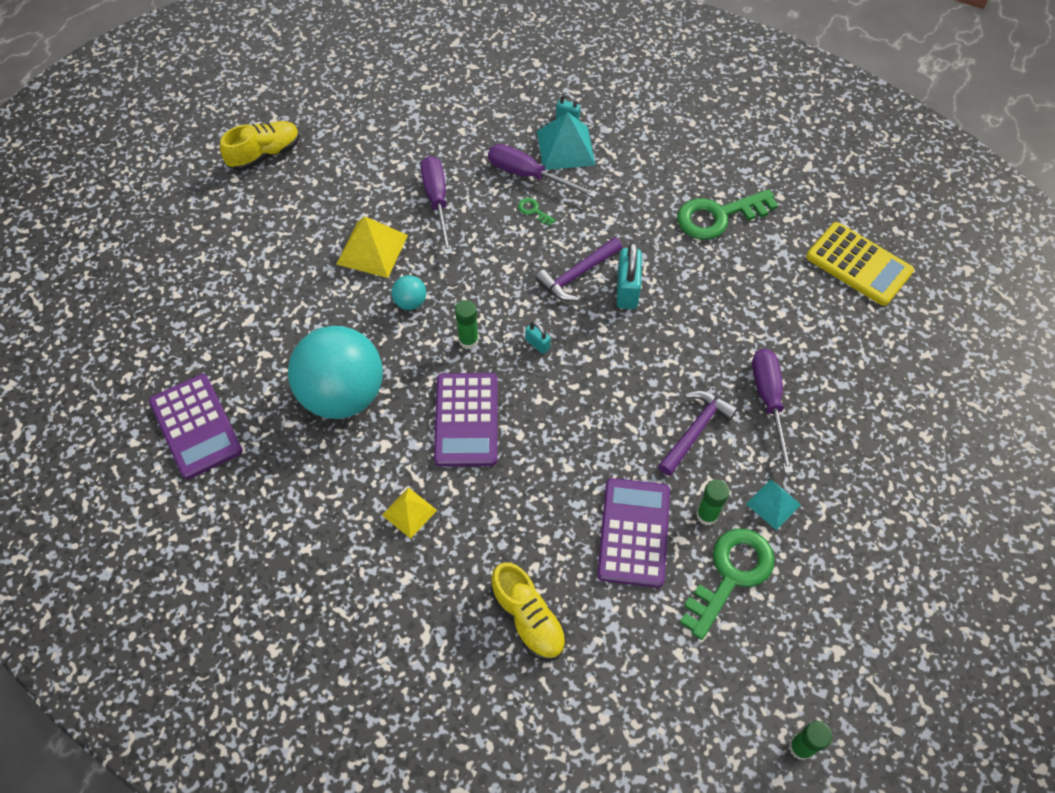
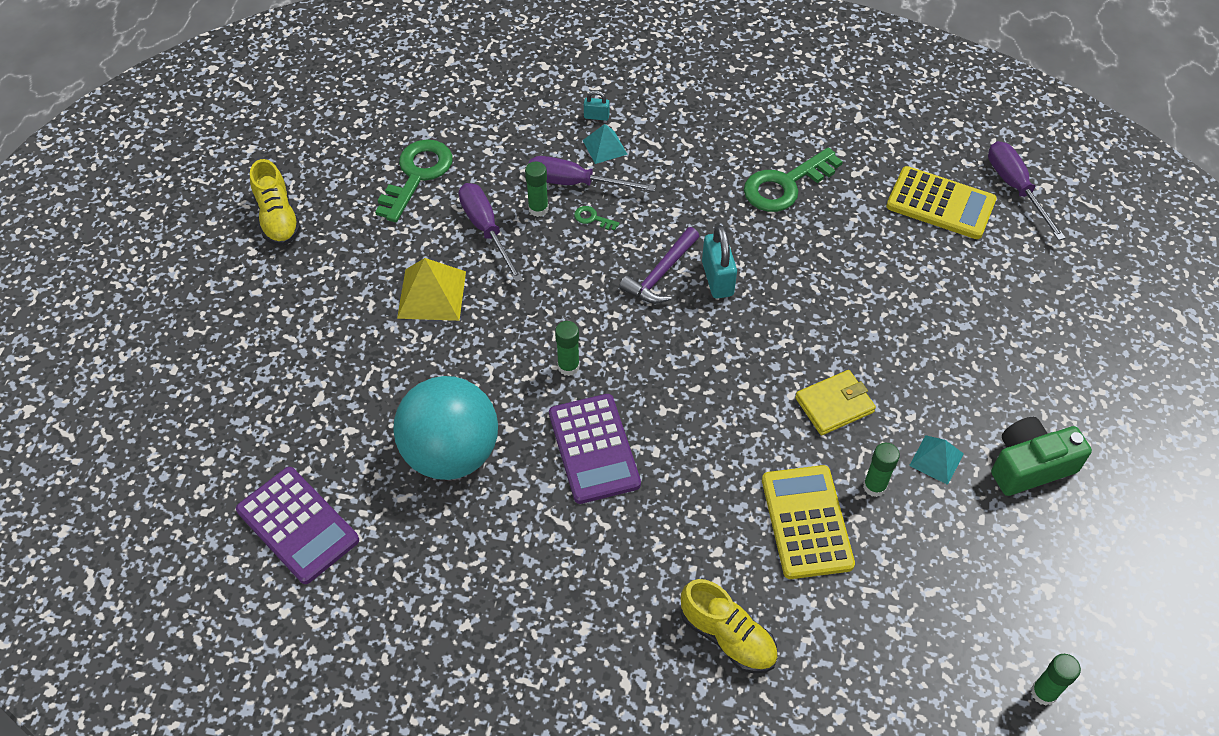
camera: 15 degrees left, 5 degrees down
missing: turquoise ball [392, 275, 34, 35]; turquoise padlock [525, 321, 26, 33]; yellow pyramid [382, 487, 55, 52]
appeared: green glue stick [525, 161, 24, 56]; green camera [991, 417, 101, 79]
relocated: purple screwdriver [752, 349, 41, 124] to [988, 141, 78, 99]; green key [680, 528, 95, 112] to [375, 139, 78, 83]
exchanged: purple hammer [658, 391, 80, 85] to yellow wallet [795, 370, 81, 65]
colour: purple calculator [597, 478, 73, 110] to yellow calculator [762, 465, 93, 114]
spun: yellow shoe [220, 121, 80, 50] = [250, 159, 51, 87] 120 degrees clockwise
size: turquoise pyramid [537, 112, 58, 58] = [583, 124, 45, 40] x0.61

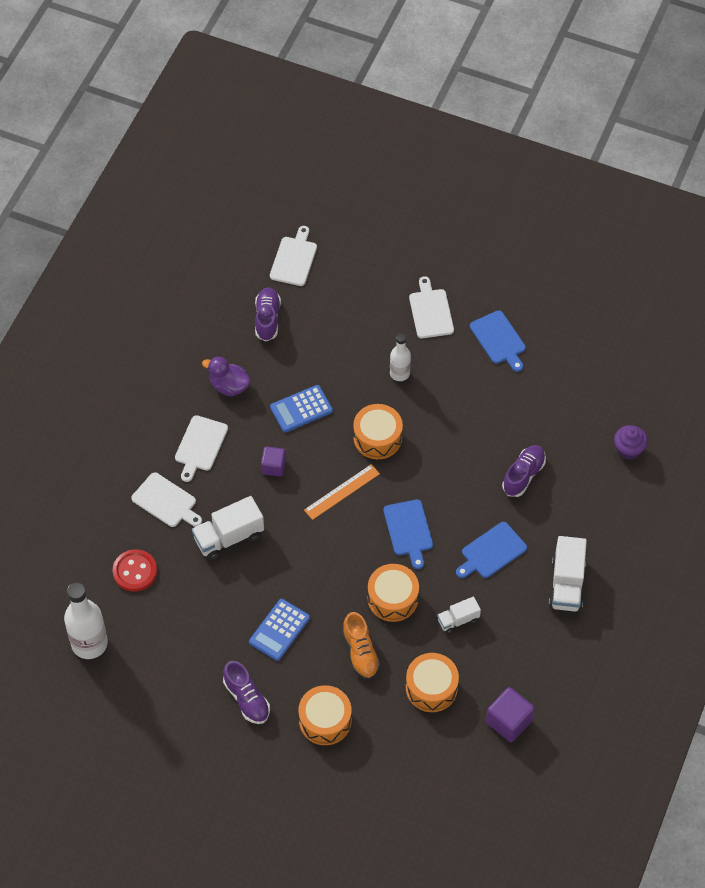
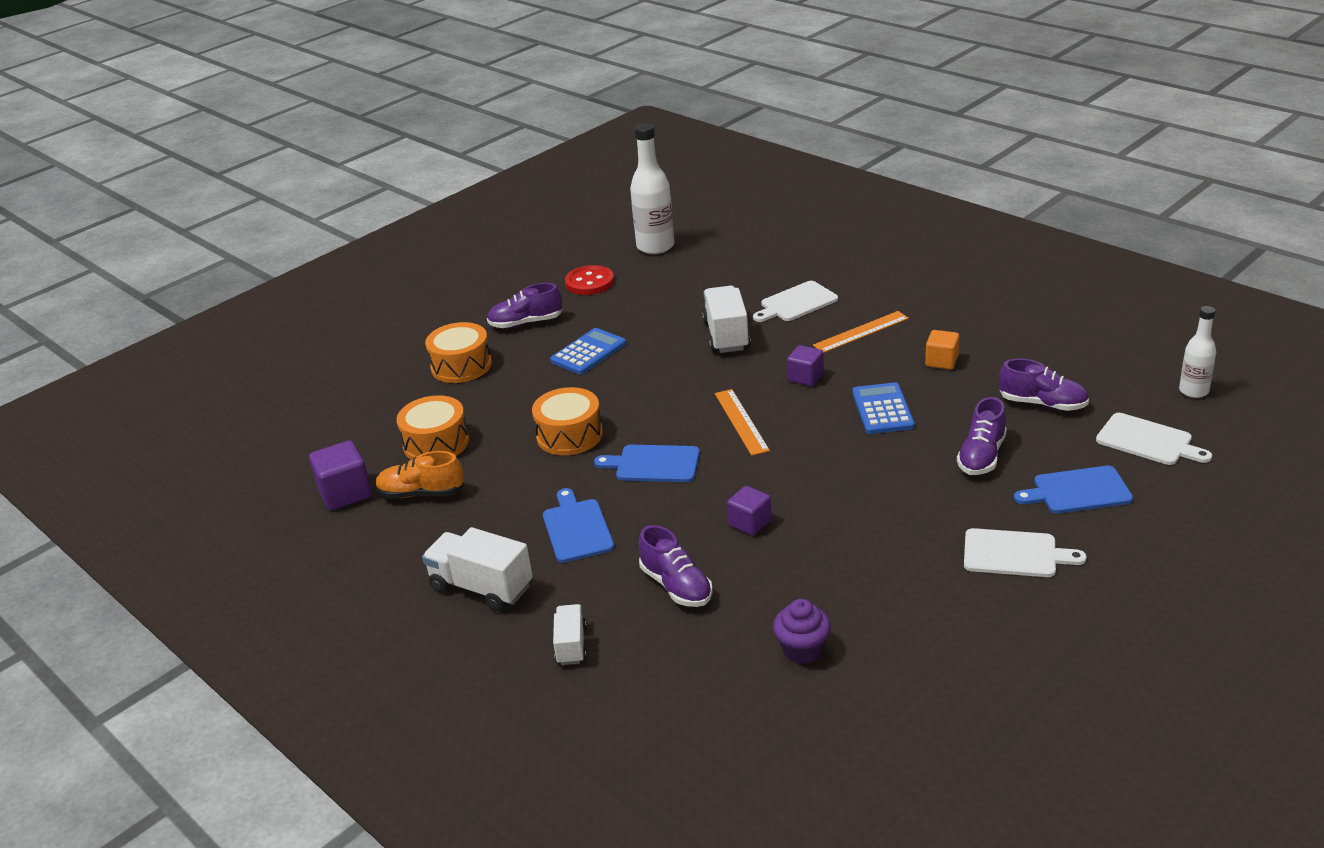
camera: 115 degrees right, 25 degrees down
missing: orange drum [353, 404, 50, 55]
appeared: purple shoe [957, 397, 50, 78]; purple cube [727, 486, 45, 50]
relocated: blue cutting board [470, 310, 56, 62] to [1014, 466, 119, 47]; white bottle [390, 333, 21, 48] to [1179, 306, 37, 92]; purple cupcake [614, 425, 34, 35] to [773, 599, 58, 65]; red button [113, 549, 44, 42] to [565, 265, 49, 30]; white truck [437, 597, 44, 37] to [553, 604, 34, 61]; orange shoe [342, 612, 39, 68] to [376, 451, 88, 47]
exchanged: purple duck [202, 357, 49, 39] to orange cube [925, 330, 35, 39]; white cutting board [175, 415, 53, 67] to orange ruler [813, 311, 96, 42]
spun: blue calculator [249, 599, 61, 62] = [550, 328, 76, 46] 75 degrees clockwise

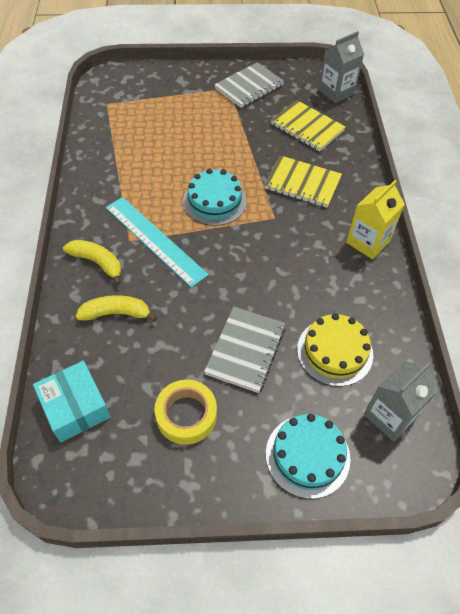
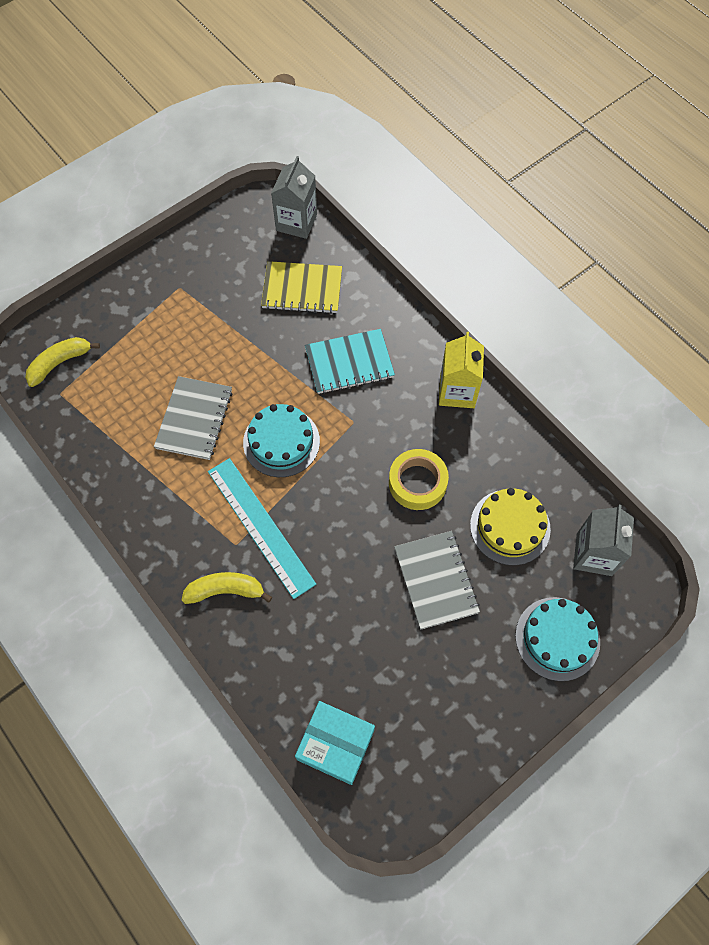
camera: 35 degrees left, 10 degrees up
relocated: grey notebook [214, 62, 70, 46] to [154, 376, 79, 84]; yellow banana [76, 295, 81, 27] to [25, 337, 75, 50]; yellow tape [154, 380, 63, 65] to [389, 449, 60, 61]
colour: yellow notebook [264, 155, 78, 53] to turquoise notebook [305, 329, 90, 65]
spun: turquoise ruler [106, 197, 103, 91] = [208, 458, 108, 141] 45 degrees clockwise

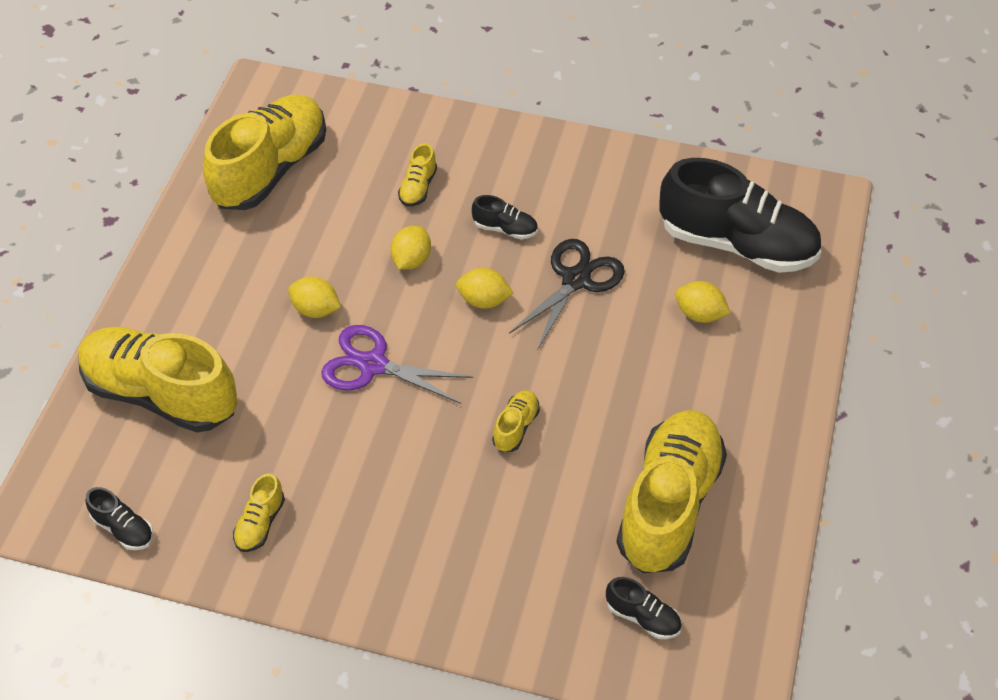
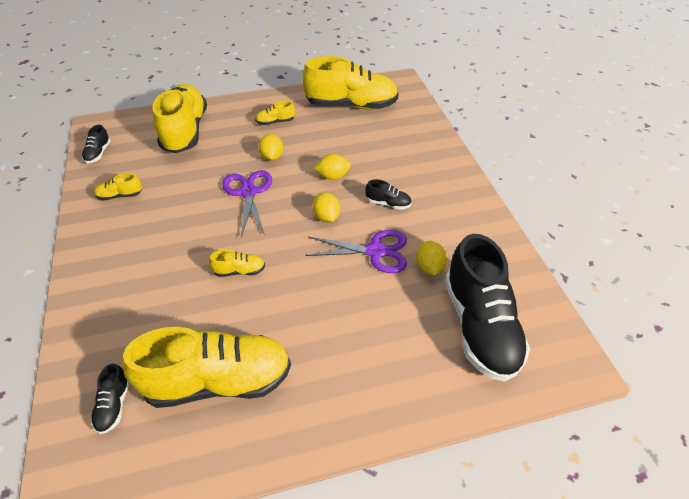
camera: 60 degrees right, 5 degrees down
relocated: yellow shoe [398, 143, 39, 64] to [255, 101, 40, 24]; yellow lemon [675, 281, 55, 42] to [416, 241, 31, 35]
colour: black scissors [509, 239, 116, 111] to purple scissors [305, 230, 102, 43]
spun: black shoe [472, 195, 66, 44] = [365, 179, 46, 31] 60 degrees counterclockwise

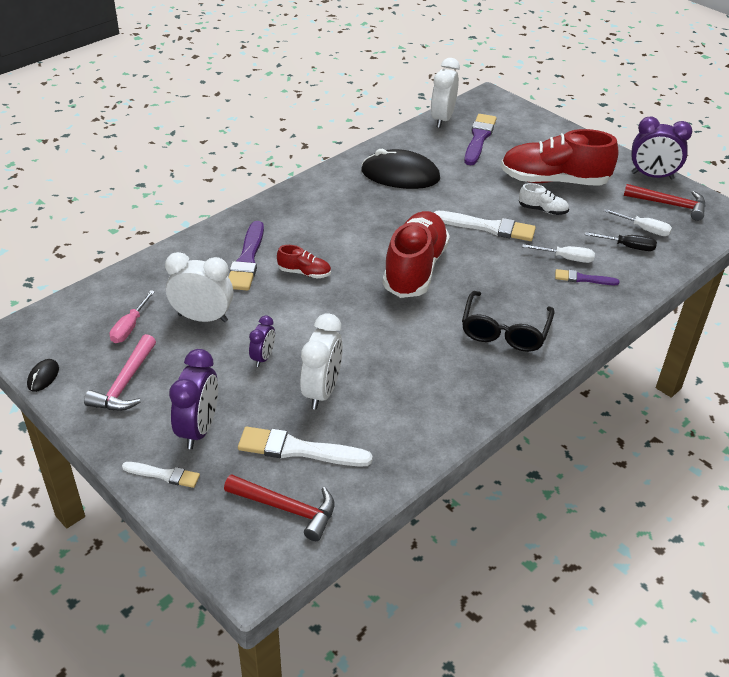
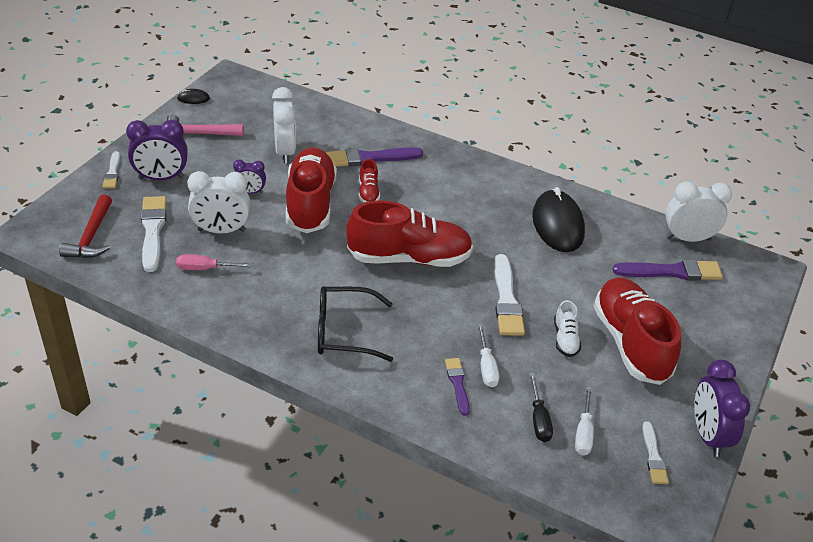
camera: 70 degrees right, 0 degrees up
appeared: red shoe [286, 147, 51, 86]
relocated: pink screwdriver [110, 290, 45, 53] to [176, 254, 77, 16]
exchanged: red hammer [624, 184, 82, 37] to white brush [642, 421, 27, 63]

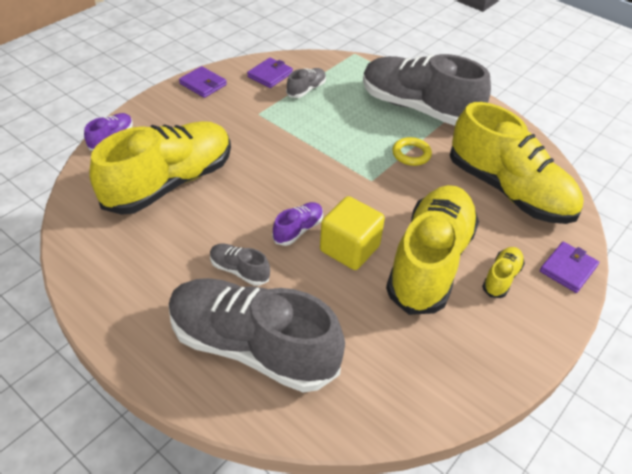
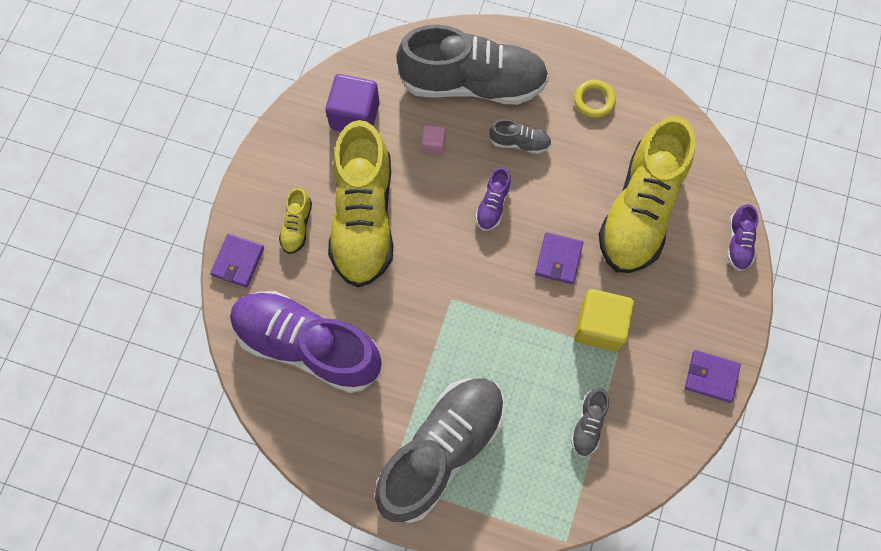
camera: 160 degrees right, 25 degrees up
appeared: purple cube [325, 74, 55, 58]; pink cube [421, 125, 25, 29]
relocated: purple wallet [247, 58, 46, 30] to [535, 232, 48, 52]; yellow ring [392, 137, 40, 29] to [574, 80, 42, 38]; yellow cube [320, 196, 65, 74] to [574, 289, 60, 62]
colour: yellow shoe [450, 102, 134, 122] to purple shoe [230, 291, 152, 102]
spun: grey shoe [363, 54, 128, 72] = [375, 378, 130, 145] 60 degrees counterclockwise

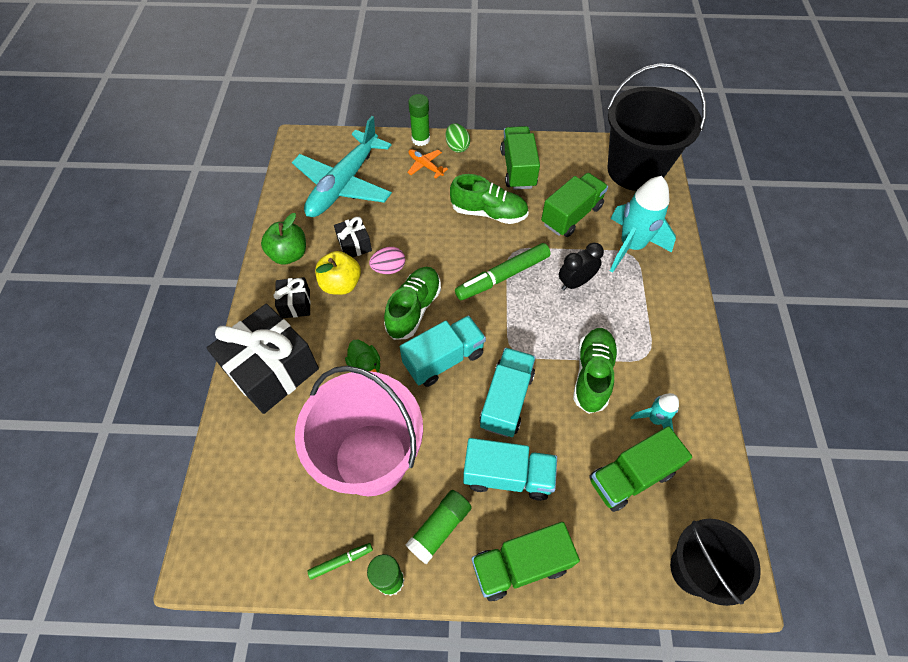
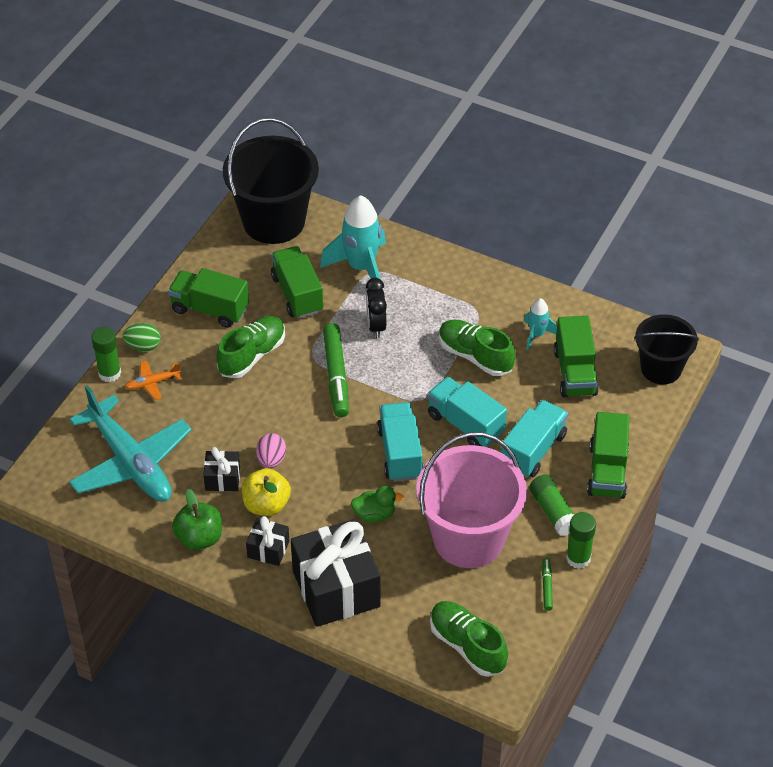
camera: 65 degrees left, 10 degrees down
relocated: green shoe [384, 267, 57, 73] to [430, 601, 78, 76]

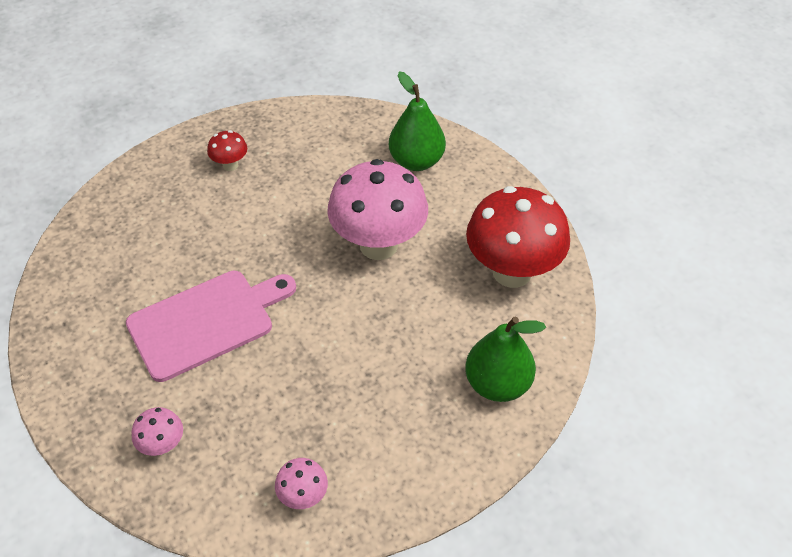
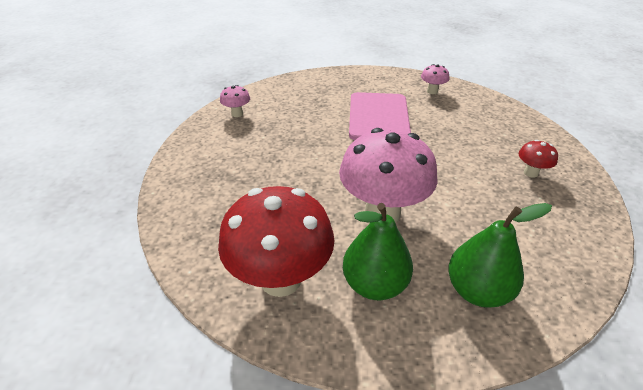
camera: 125 degrees right, 10 degrees down
relocated: green pear [465, 317, 81, 85] to [343, 203, 70, 97]; pink mushroom [132, 407, 51, 49] to [421, 64, 28, 30]

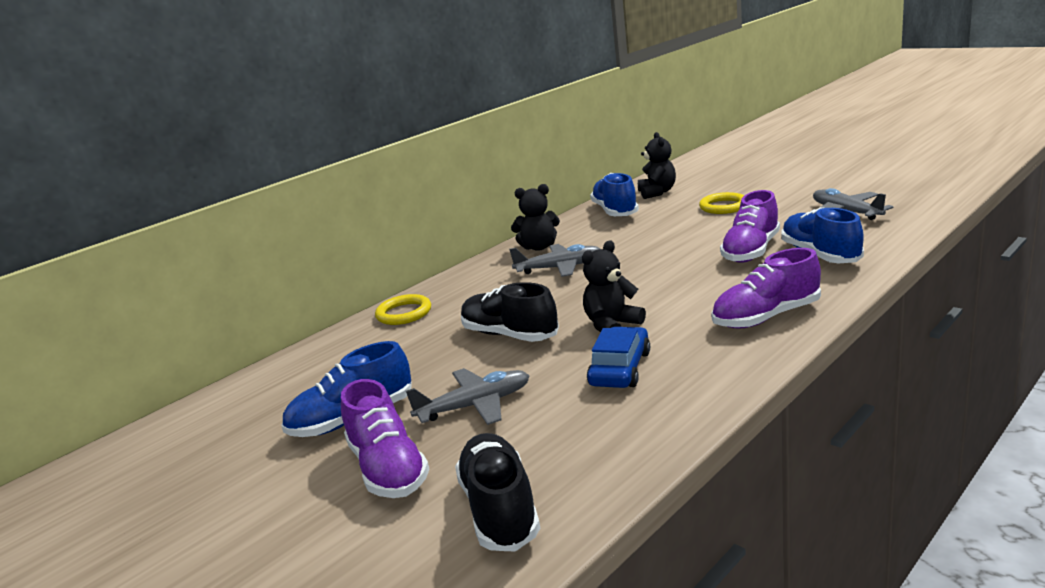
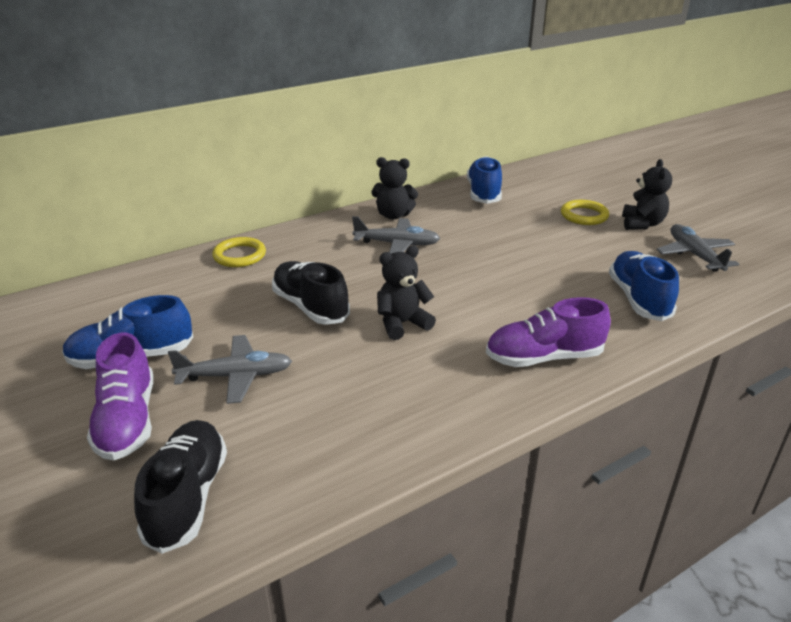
camera: 10 degrees right, 10 degrees up
missing: purple shoe [720, 190, 60, 73]; blue car [587, 327, 63, 61]
relocated: black teddy bear [638, 132, 38, 67] to [622, 159, 50, 71]

